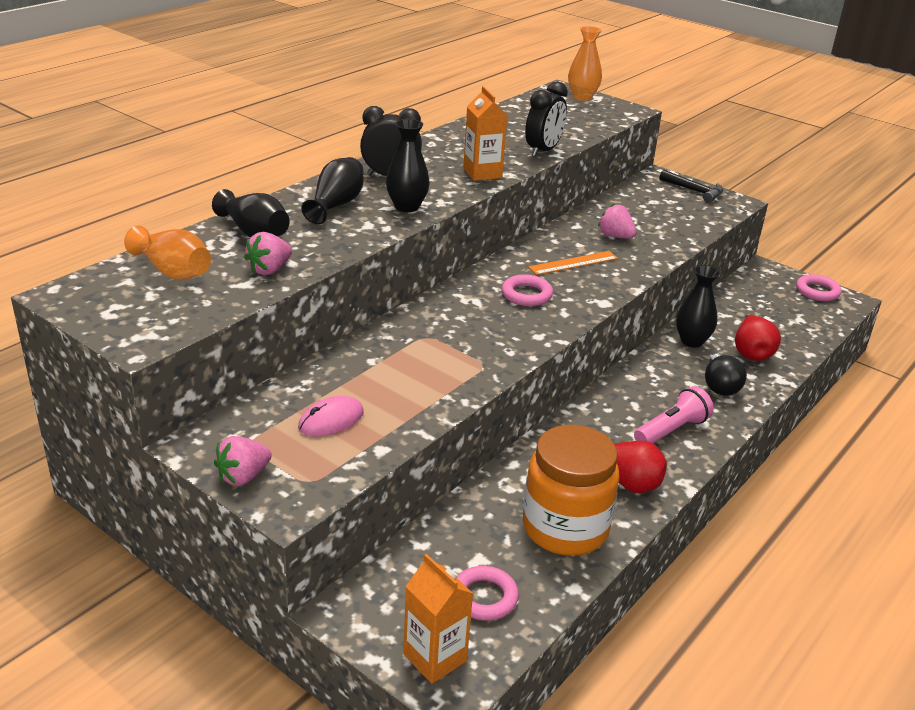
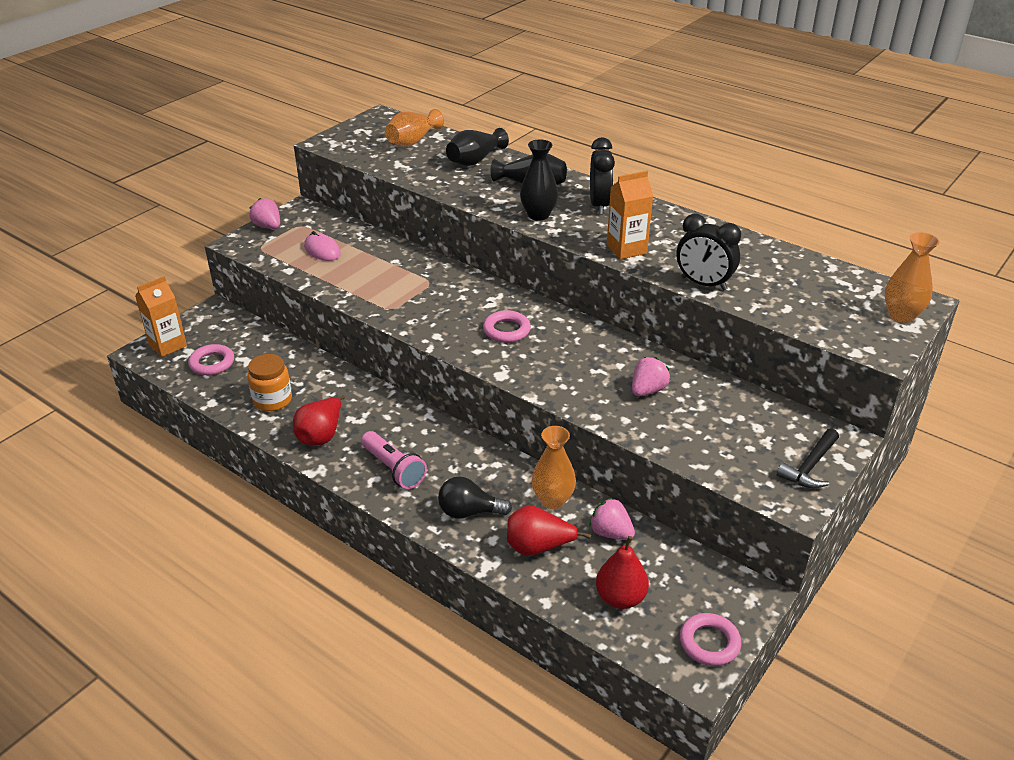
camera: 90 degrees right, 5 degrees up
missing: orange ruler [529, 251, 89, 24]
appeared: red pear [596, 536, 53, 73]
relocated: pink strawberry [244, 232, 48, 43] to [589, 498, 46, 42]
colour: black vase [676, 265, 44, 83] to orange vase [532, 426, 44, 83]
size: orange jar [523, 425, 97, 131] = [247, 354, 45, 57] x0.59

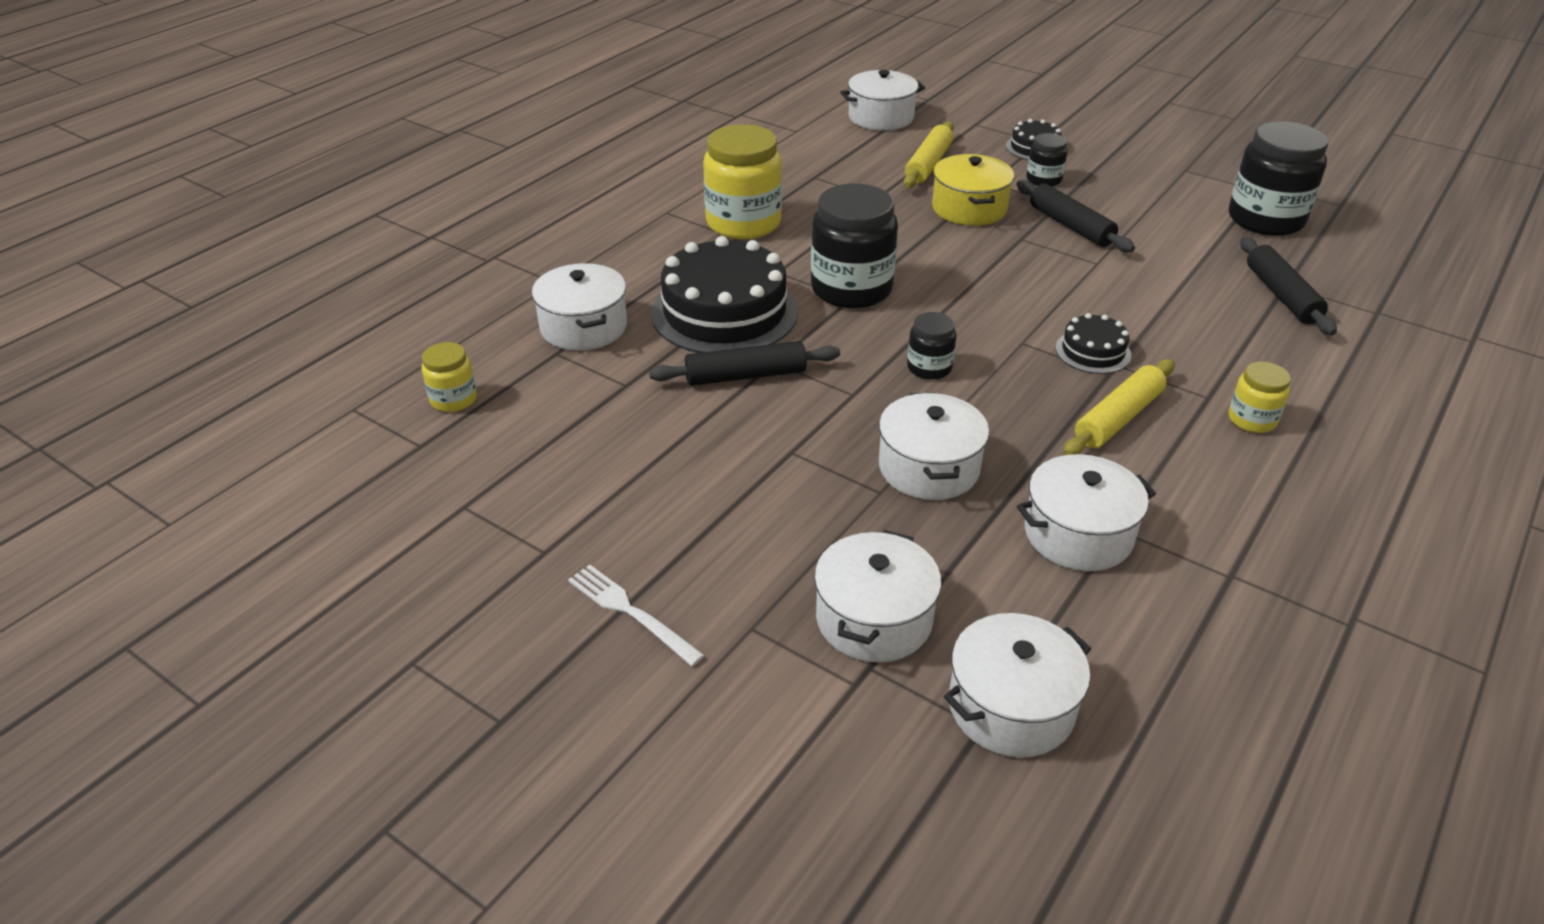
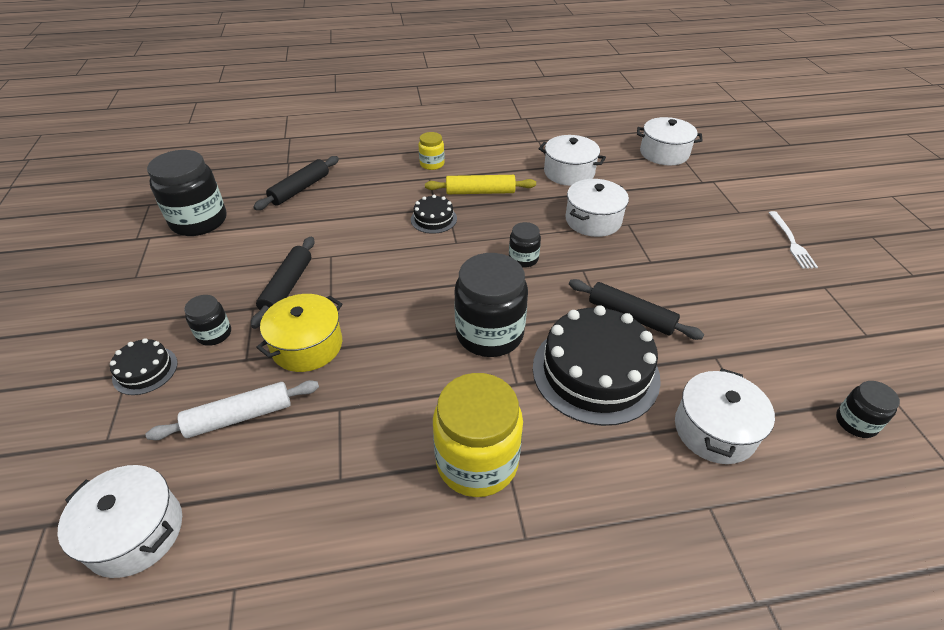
camera: 135 degrees left, 5 degrees up
missing: white pot [814, 530, 128, 132]
colour: yellow rolling pin [903, 121, 51, 67] to white rolling pin [145, 380, 174, 60]; yellow jar [422, 342, 55, 70] to black jar [836, 381, 64, 57]

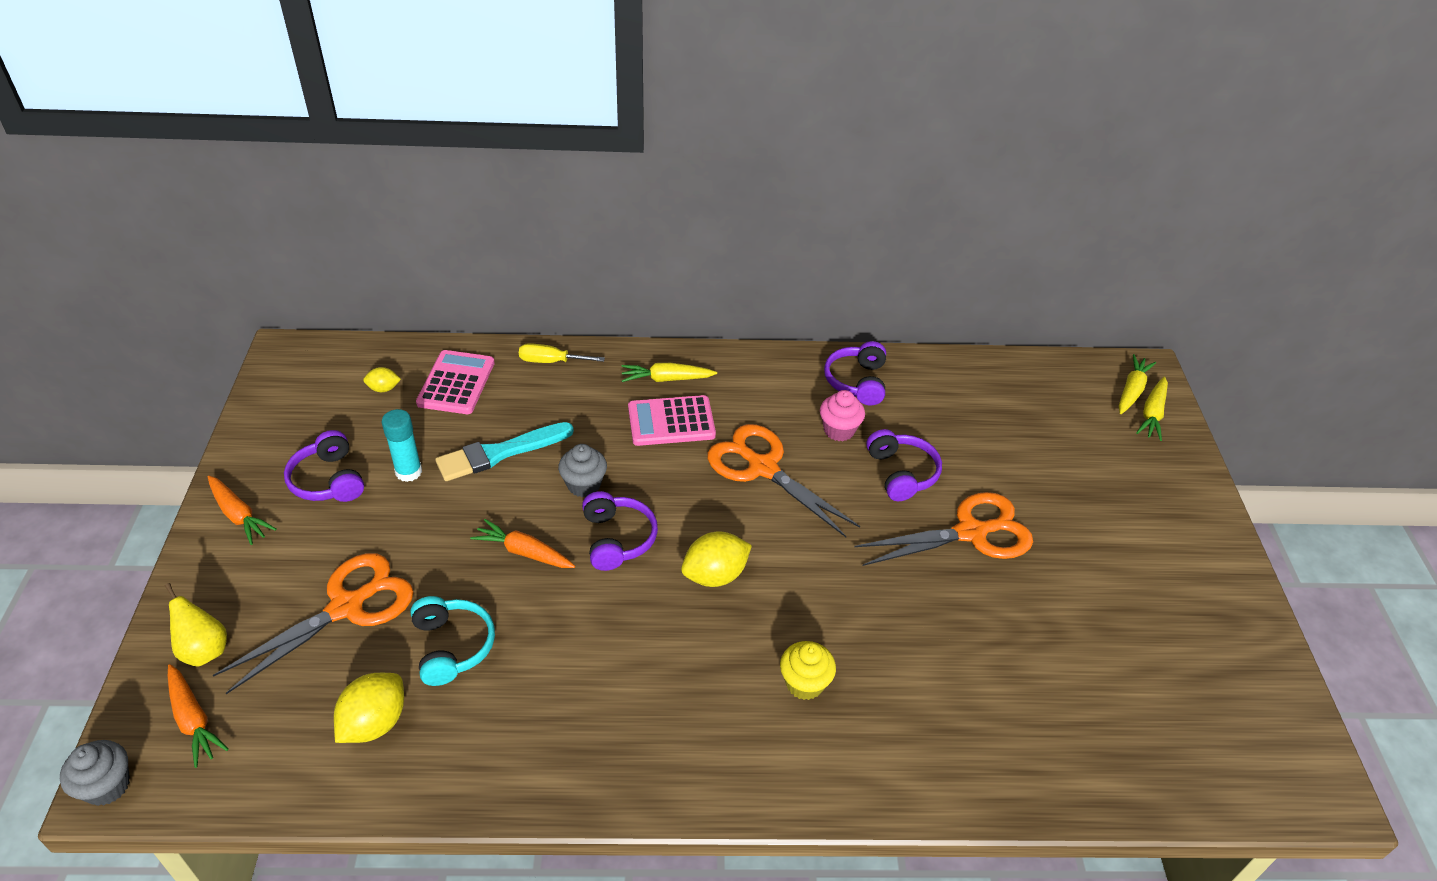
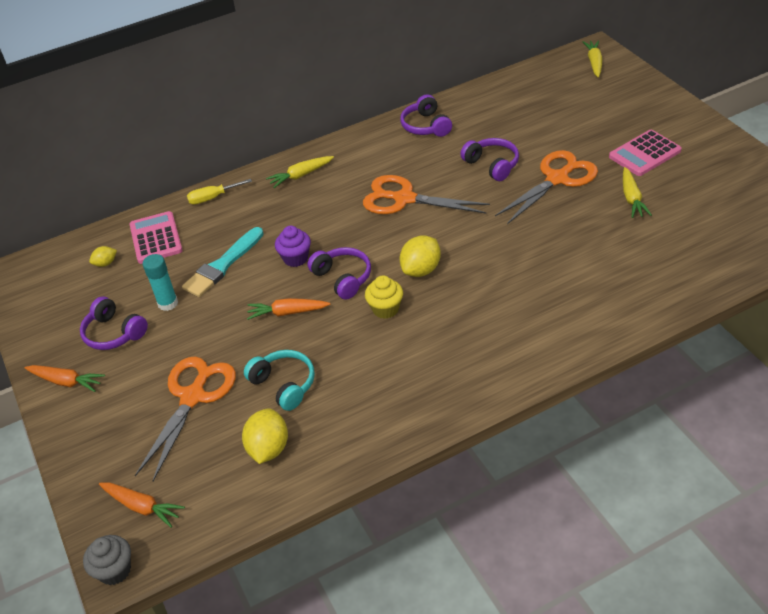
camera: 20 degrees left, 0 degrees up
missing: pink cupcake [820, 390, 45, 51]; yellow pear [165, 583, 62, 84]
relocated: yellow carrot [1136, 377, 32, 64] to [623, 167, 29, 51]; pink calculator [628, 395, 88, 51] to [609, 130, 73, 46]; yellow cupcake [780, 641, 56, 59] to [365, 275, 38, 44]
colour: grey cupcake [558, 444, 49, 53] to purple cupcake [275, 226, 36, 41]

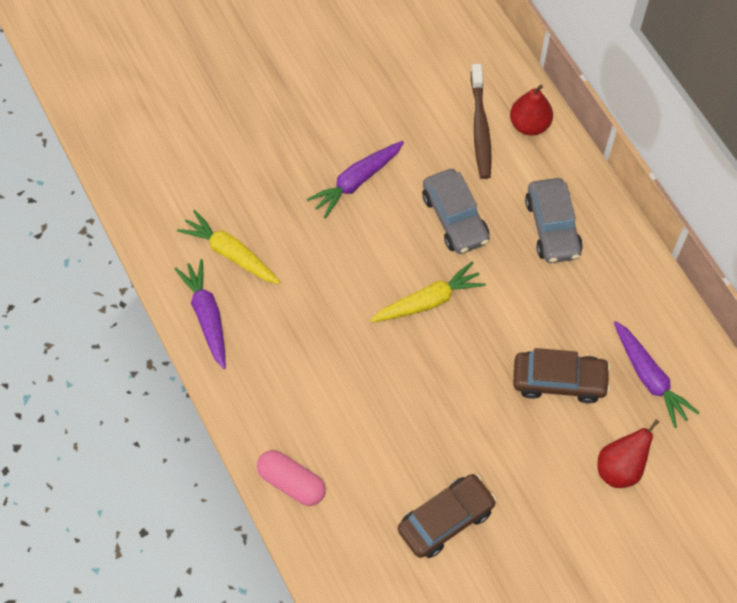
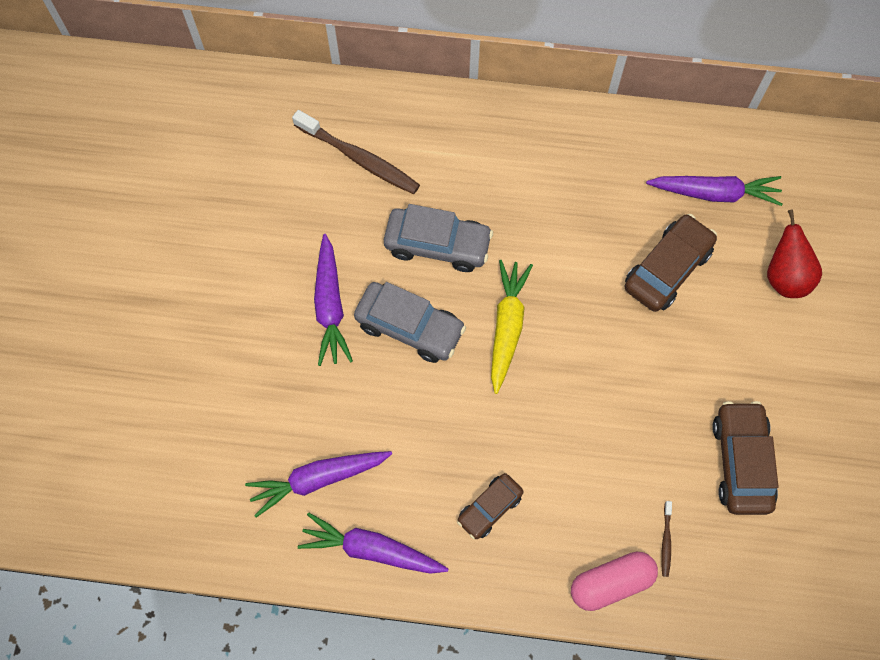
camera: 55 degrees left, 5 degrees up
missing: red pear [510, 85, 43, 50]
appeared: brown car [457, 473, 67, 66]; brown toothbrush [661, 501, 11, 76]
relocated: grey car [525, 178, 58, 85] to [354, 282, 112, 81]
colour: yellow carrot [177, 210, 103, 74] to purple carrot [245, 451, 147, 66]

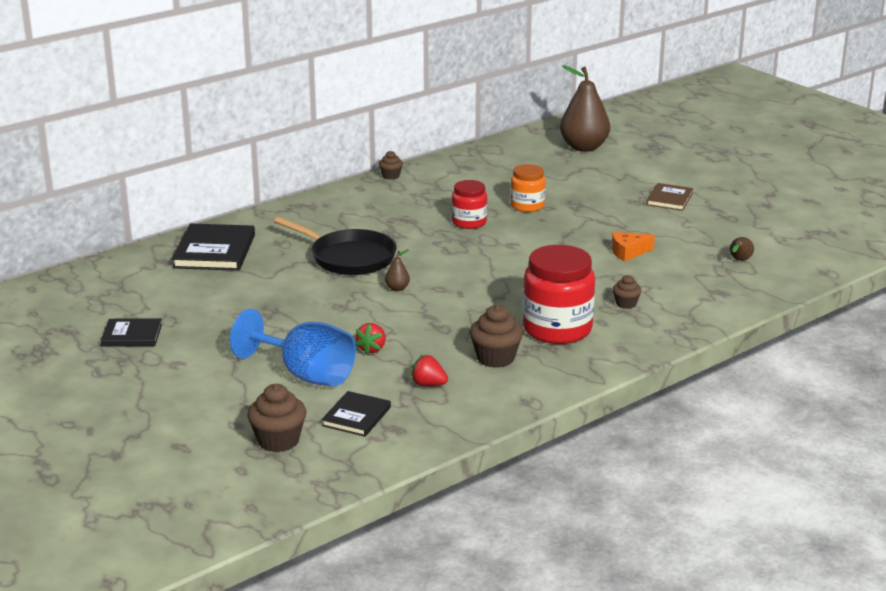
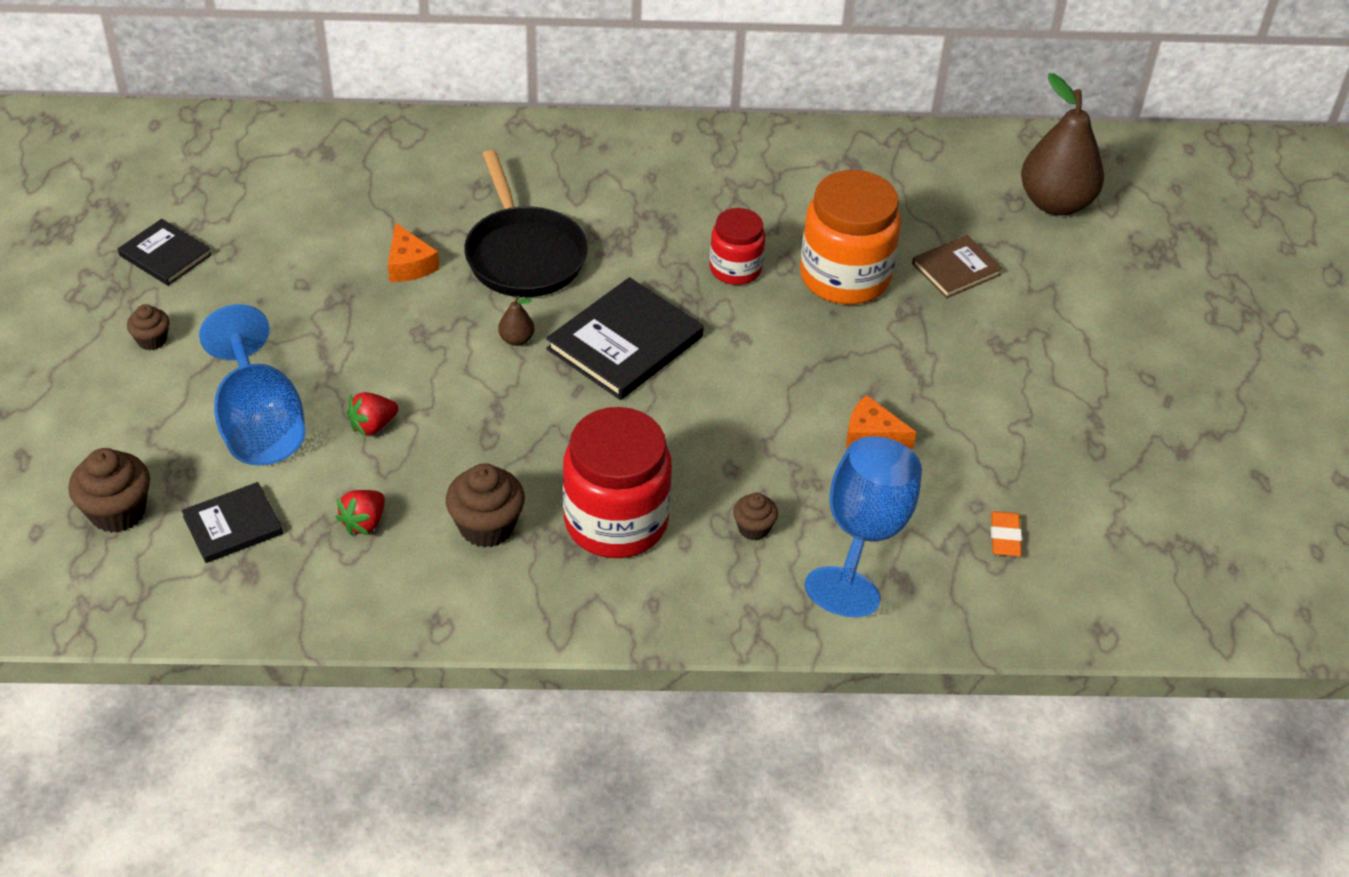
camera: 35 degrees right, 20 degrees up
appeared: orange cheese [388, 223, 51, 59]; blue goblet [805, 436, 117, 181]
relocated: brown cupcake [379, 151, 24, 29] to [127, 304, 43, 46]; brown book [646, 183, 47, 28] to [912, 235, 91, 63]; black book [172, 224, 83, 47] to [546, 277, 157, 123]
exchanged: brown pear [730, 237, 24, 24] to orange eraser [991, 511, 31, 46]
spun: red strawberry [411, 355, 37, 31] = [336, 490, 49, 45] 120 degrees counterclockwise
size: orange jar [510, 164, 36, 48] = [800, 170, 101, 135] x1.73

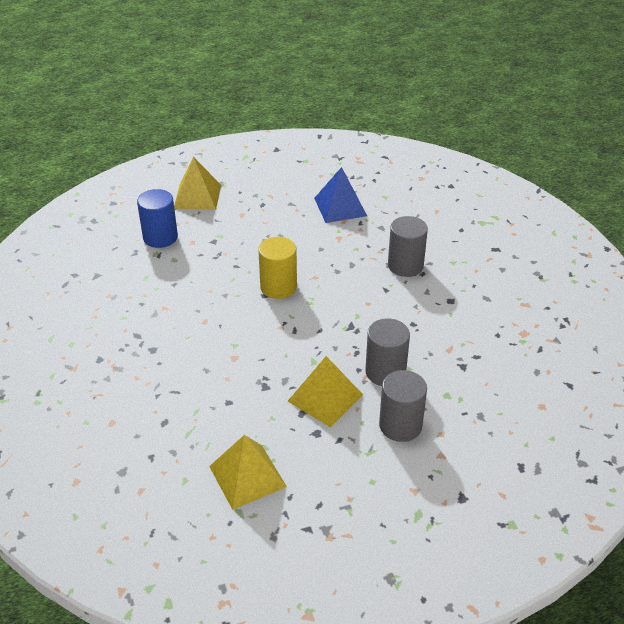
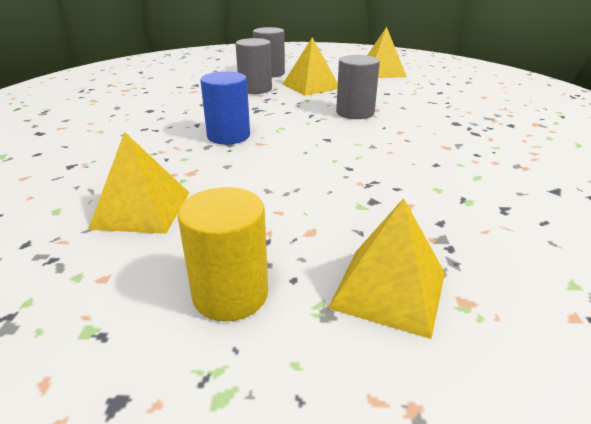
camera: 160 degrees left, 10 degrees down
relocated: blue cylinder [137, 189, 41, 59] to [200, 71, 50, 73]; grey cylinder [388, 216, 40, 61] to [336, 55, 44, 64]; yellow cylinder [258, 237, 39, 62] to [178, 187, 90, 134]
colour: blue pyramid [314, 167, 53, 56] to yellow pyramid [88, 132, 101, 102]

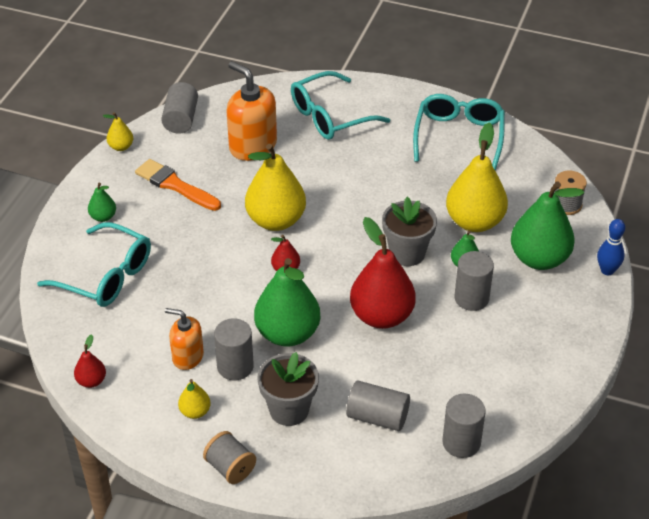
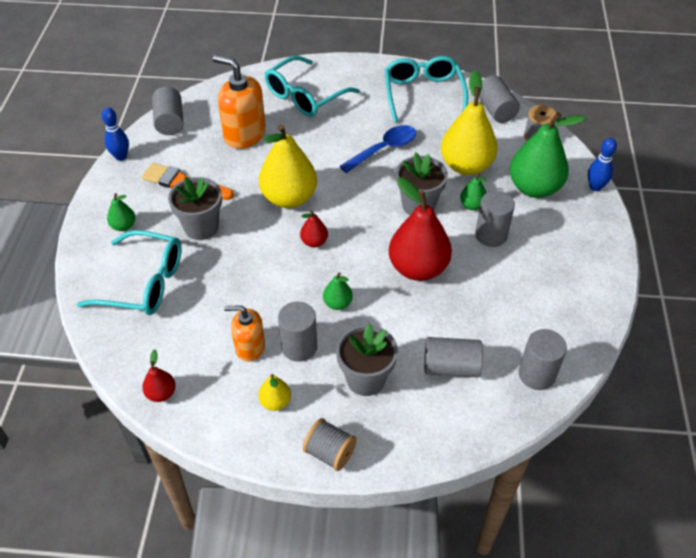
camera: 15 degrees left, 5 degrees up
appeared: grey cylinder [479, 75, 41, 48]; blue spoon [340, 125, 76, 48]; grey flower pot [168, 177, 54, 63]
exchanged: yellow pear [103, 112, 30, 39] to blue bowling pin [102, 108, 27, 53]
size: green pear [254, 258, 66, 89] = [323, 273, 30, 37] x0.46

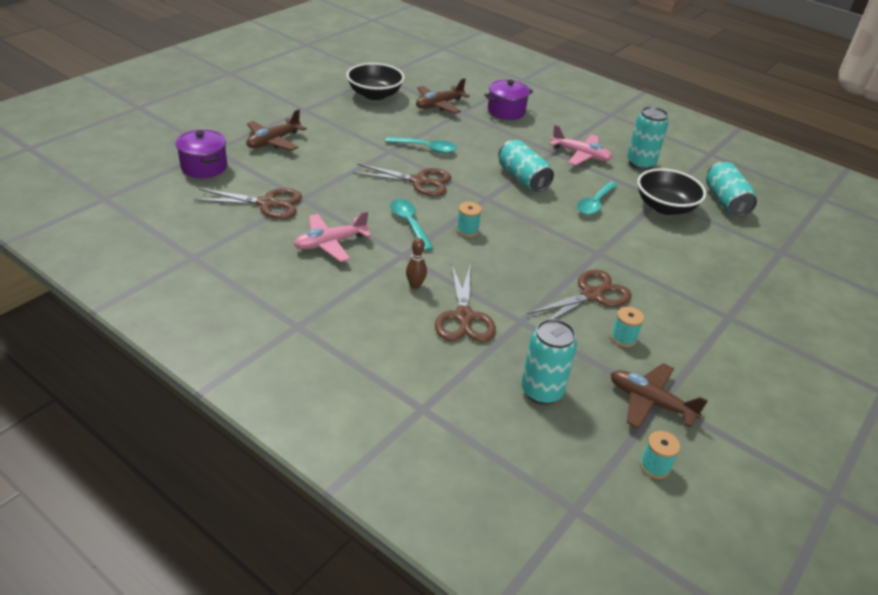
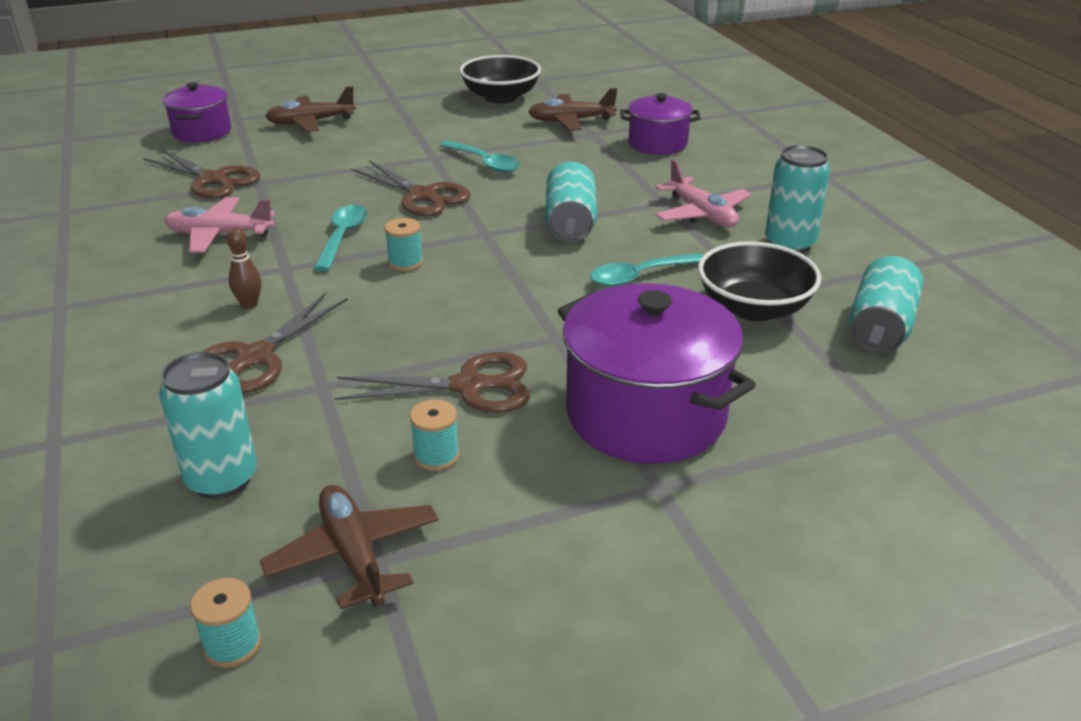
camera: 35 degrees right, 5 degrees down
appeared: purple pot [558, 283, 198, 181]

